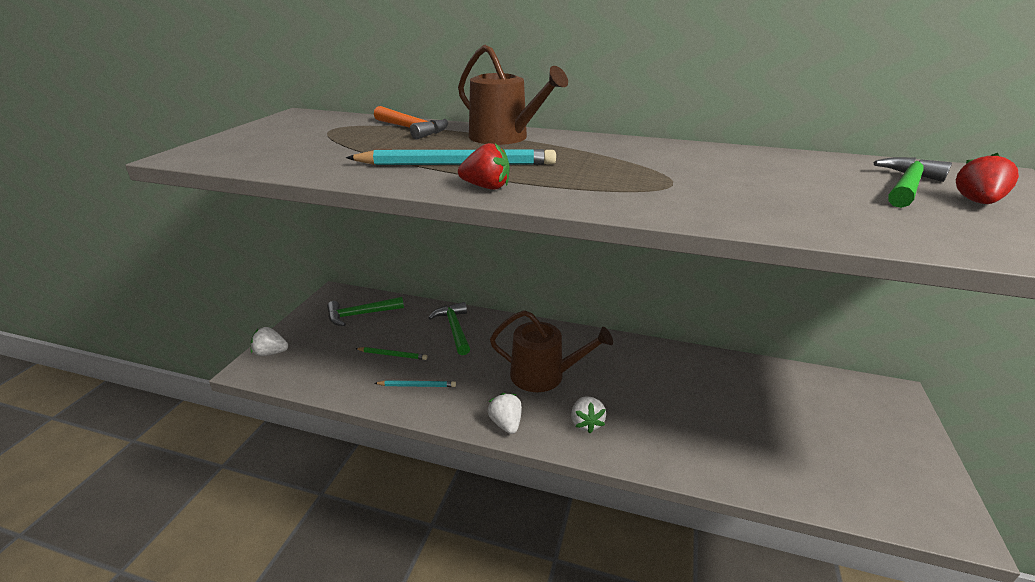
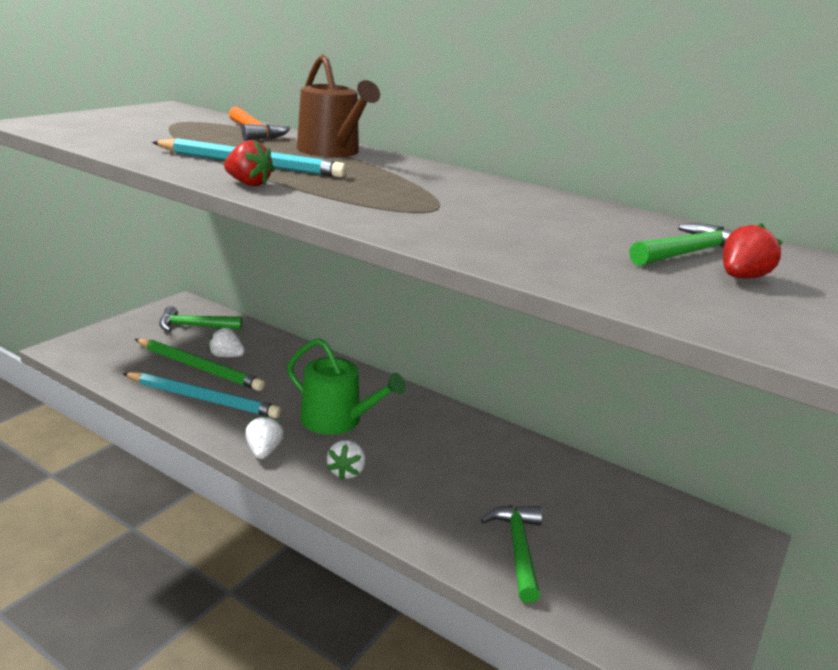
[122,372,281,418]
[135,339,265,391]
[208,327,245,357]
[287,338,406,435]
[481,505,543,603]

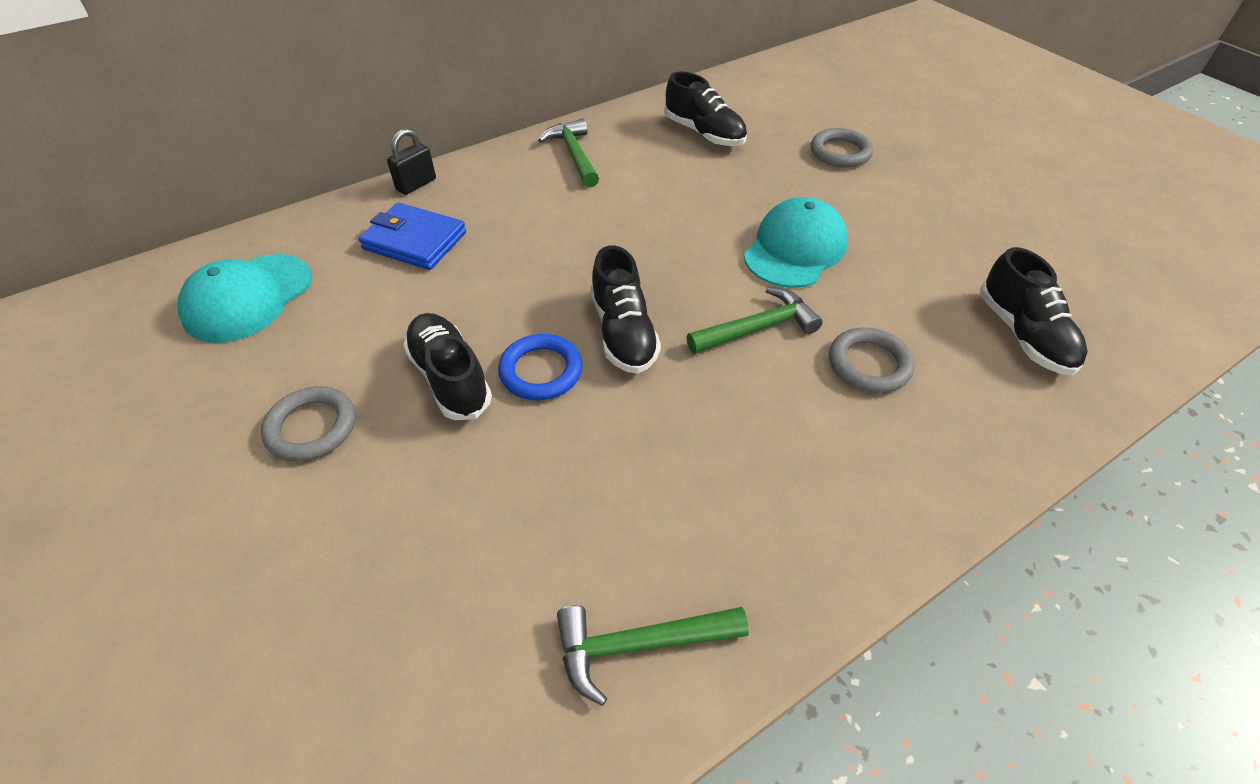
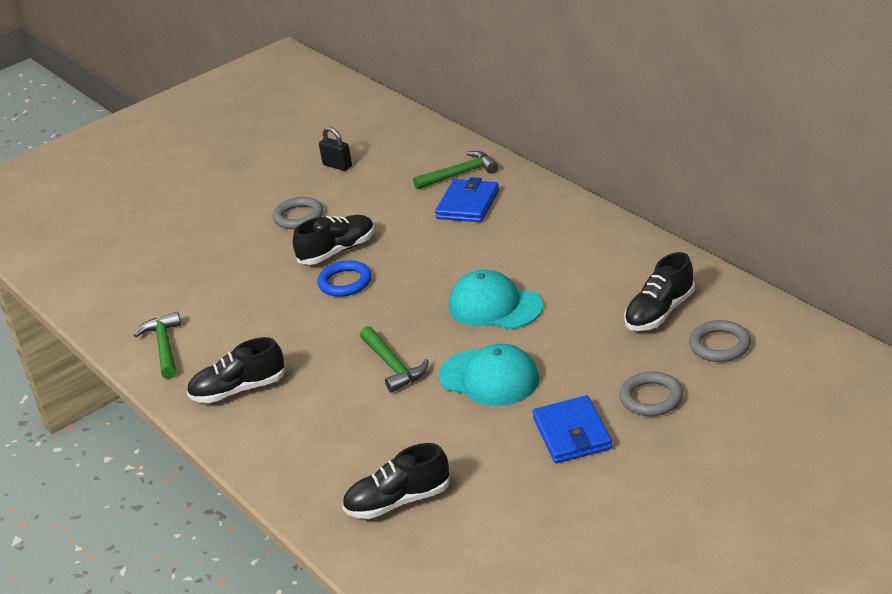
[186,337,286,403]
[319,127,352,171]
[413,151,498,190]
[449,270,543,329]
[532,395,612,464]
[689,320,751,362]

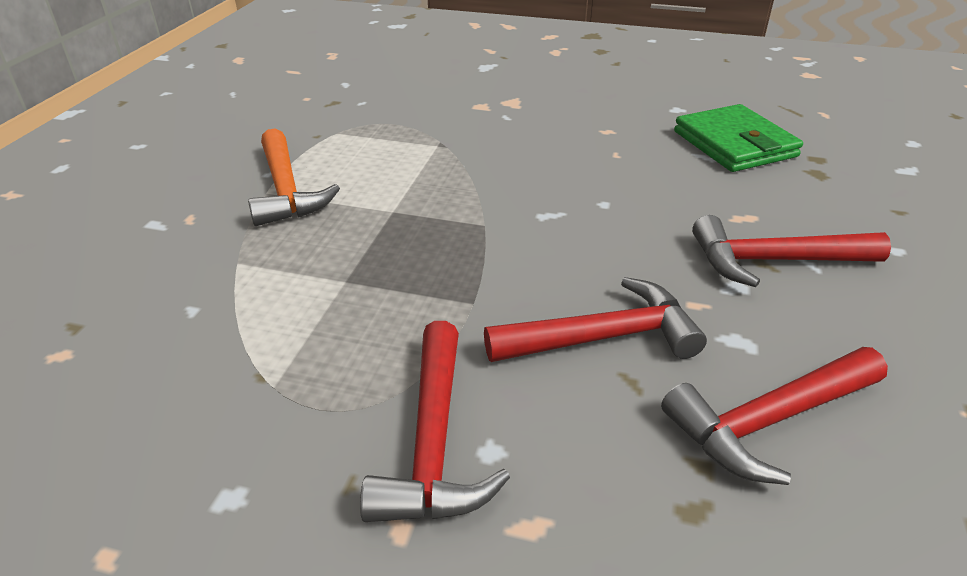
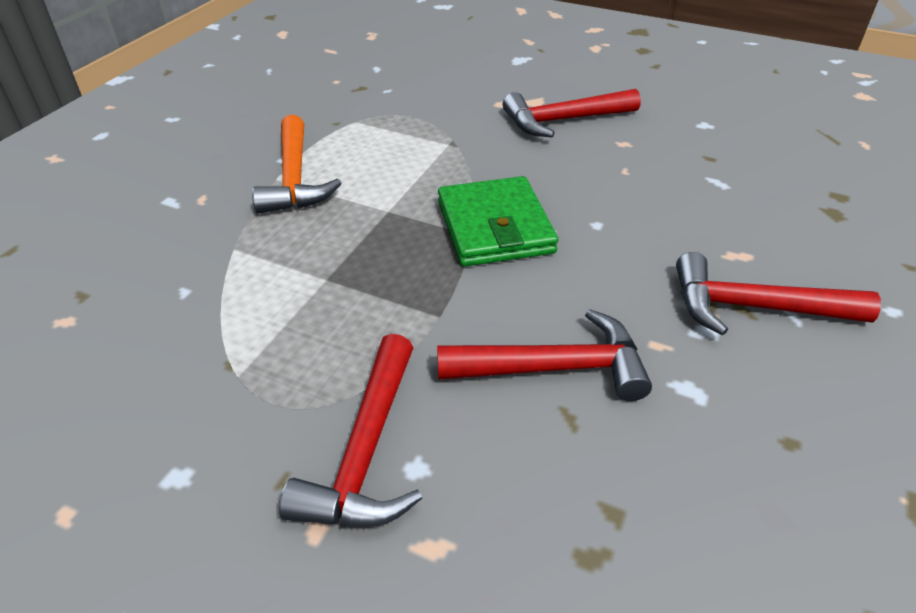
[438,176,558,267]
[503,89,641,137]

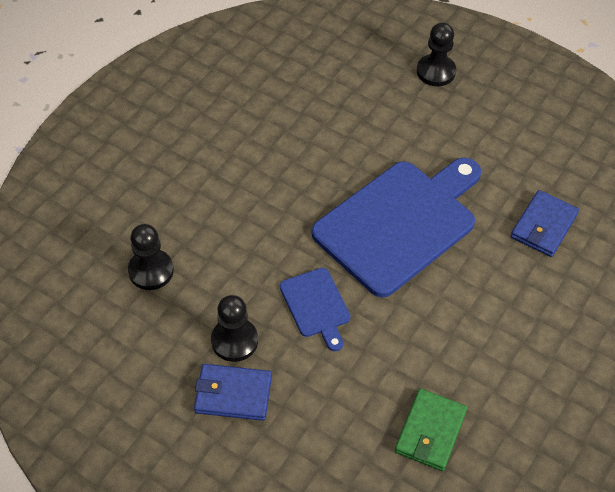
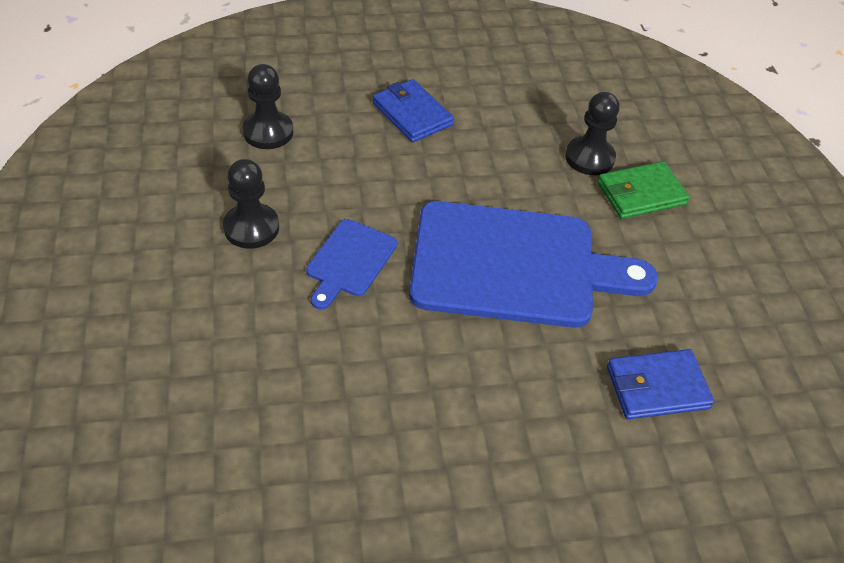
[373,79,454,142]
[565,92,620,175]
[597,161,689,219]

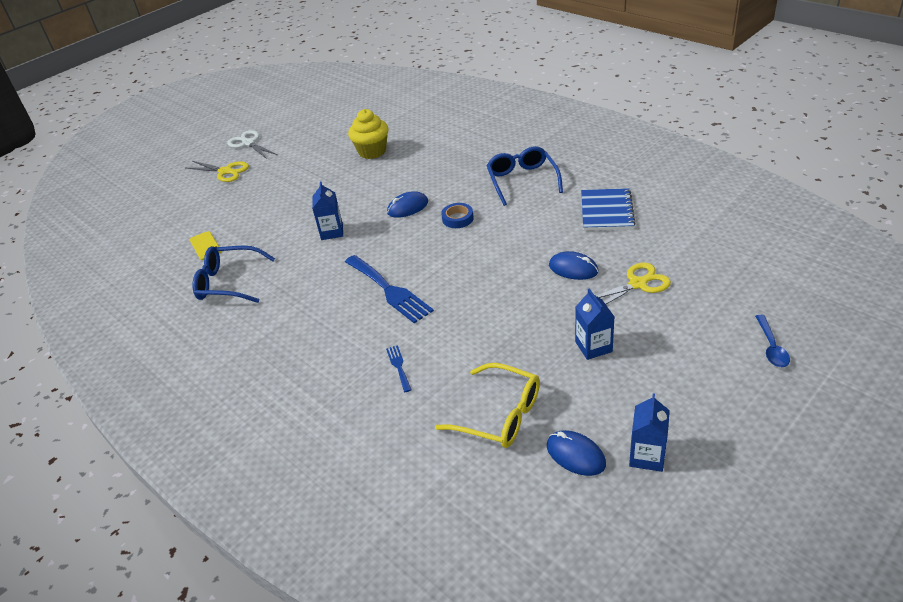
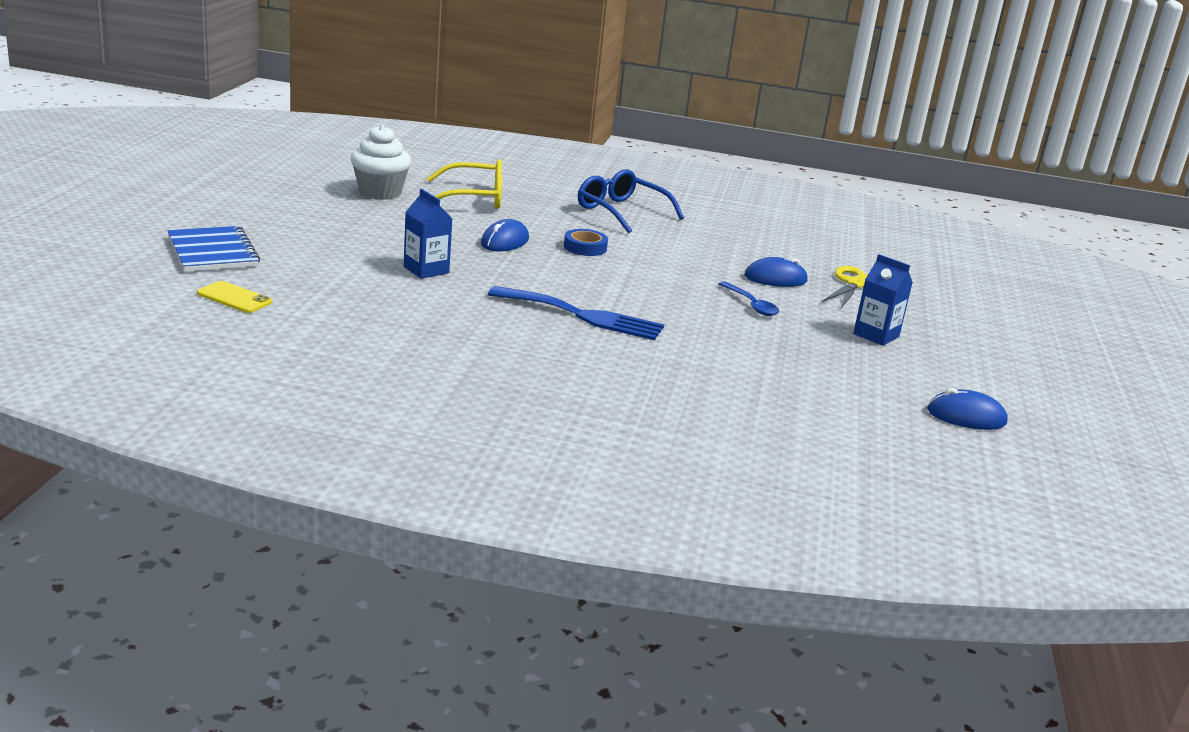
[168,226,260,272]
[351,125,412,200]
[427,159,502,209]
[719,281,779,316]
[186,161,249,182] (first image)
[192,245,275,303] (first image)
[227,130,277,159] (first image)
[386,345,412,392] (first image)
[629,393,670,472] (first image)

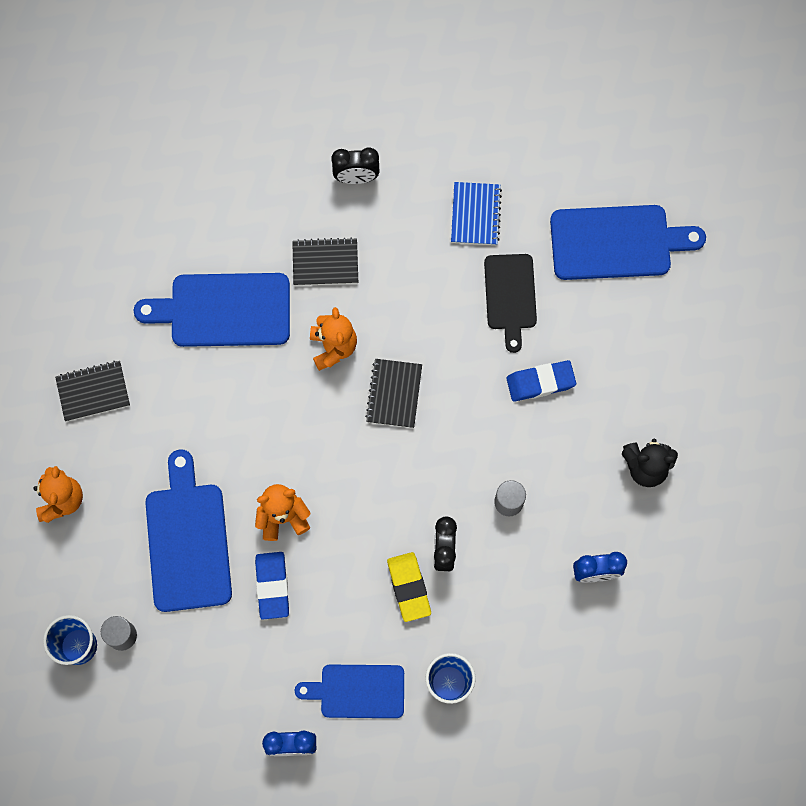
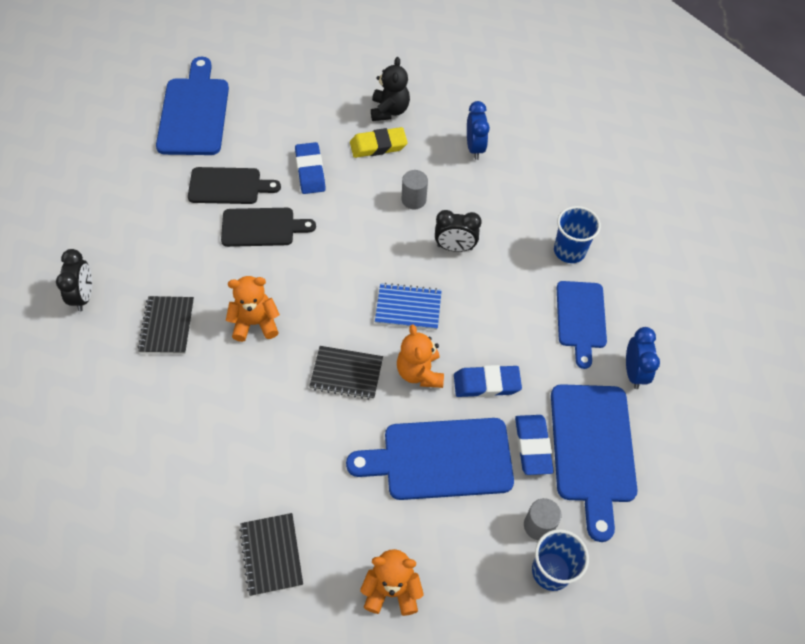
[221,208,316,247]
[309,346,383,400]
[350,127,408,158]
[375,283,442,330]
[515,415,554,475]
[551,384,637,542]

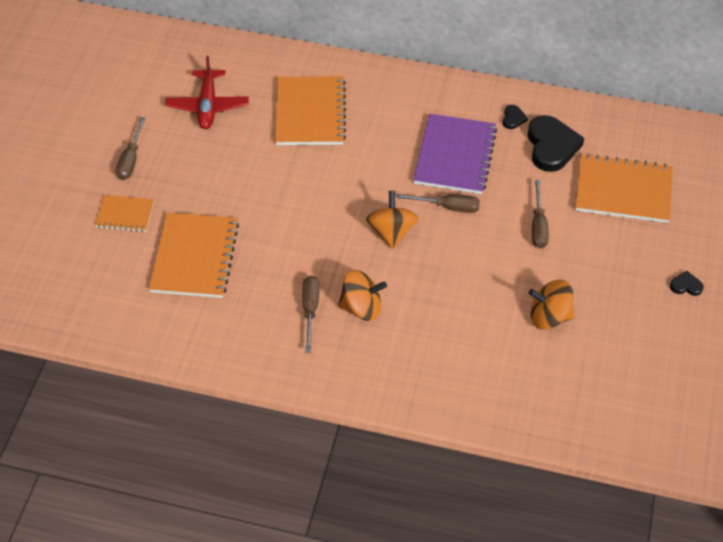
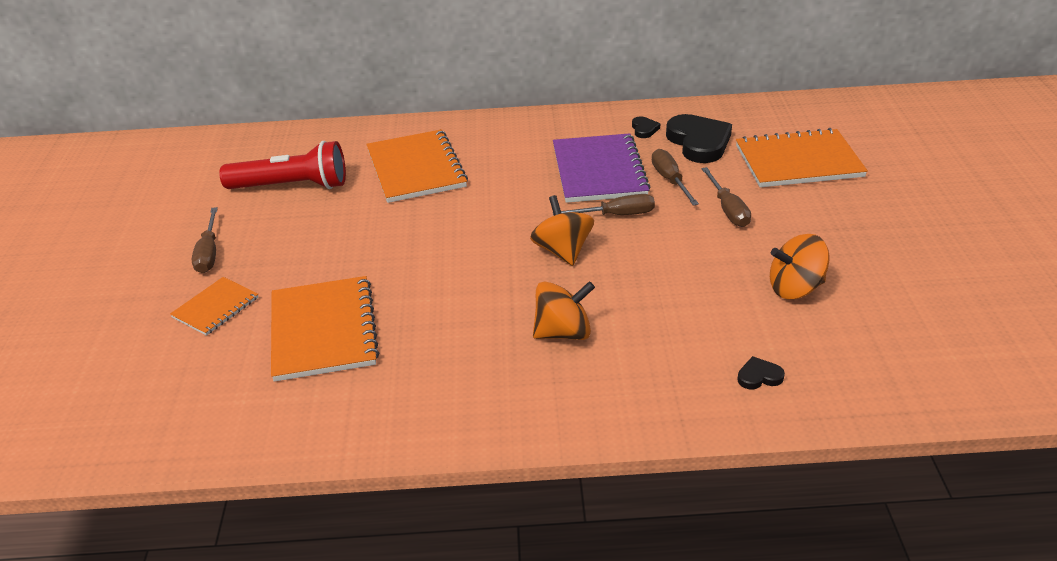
[170,277,259,336]
[219,141,346,189]
[652,149,699,206]
[737,356,785,389]

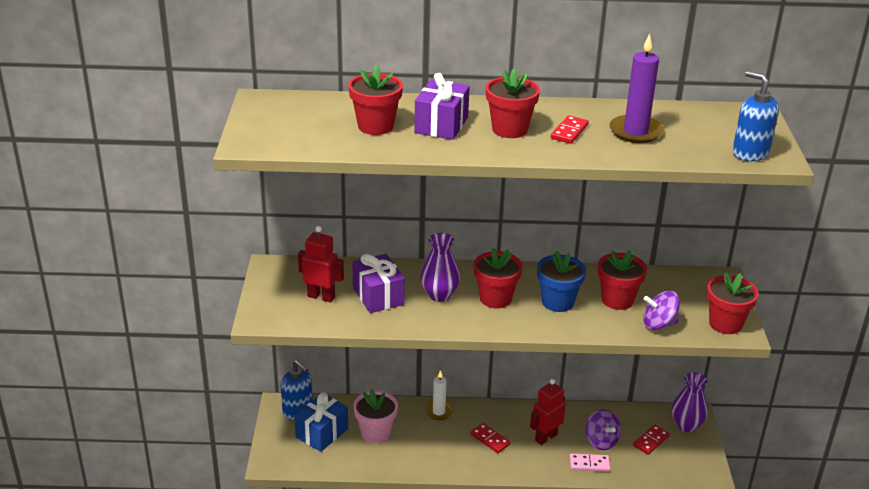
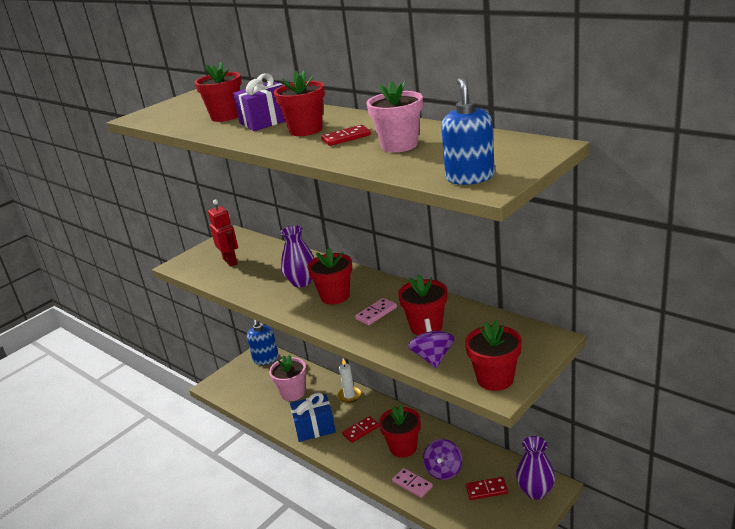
[290,392,336,442]
[342,416,379,443]
[355,298,397,325]
[366,81,423,152]
[379,405,421,458]
[408,319,455,368]
[352,254,405,313] (first image)

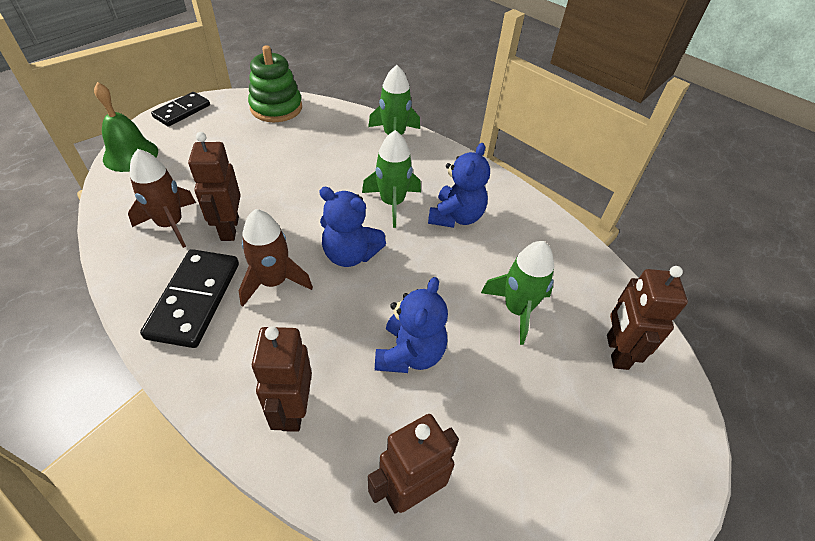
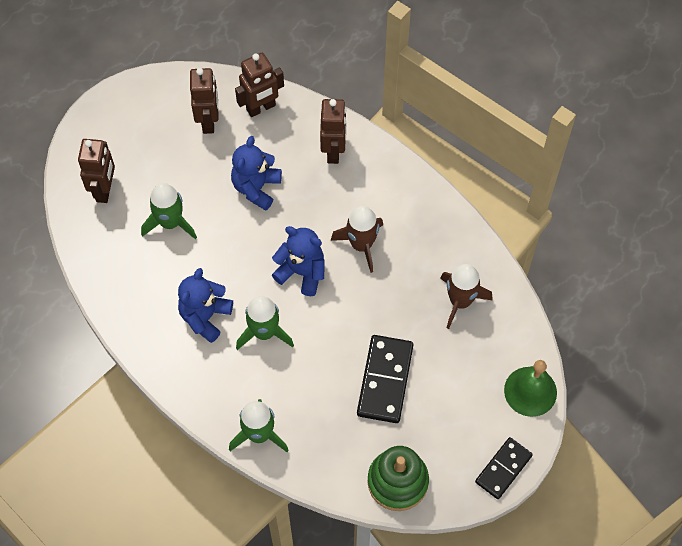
[190,68,219,134]
[357,335,413,423]

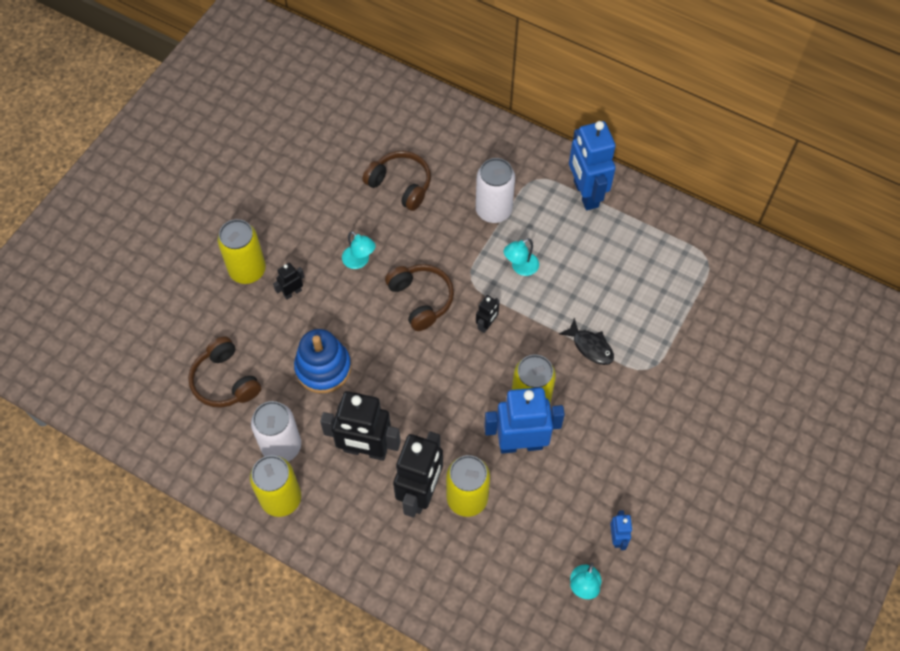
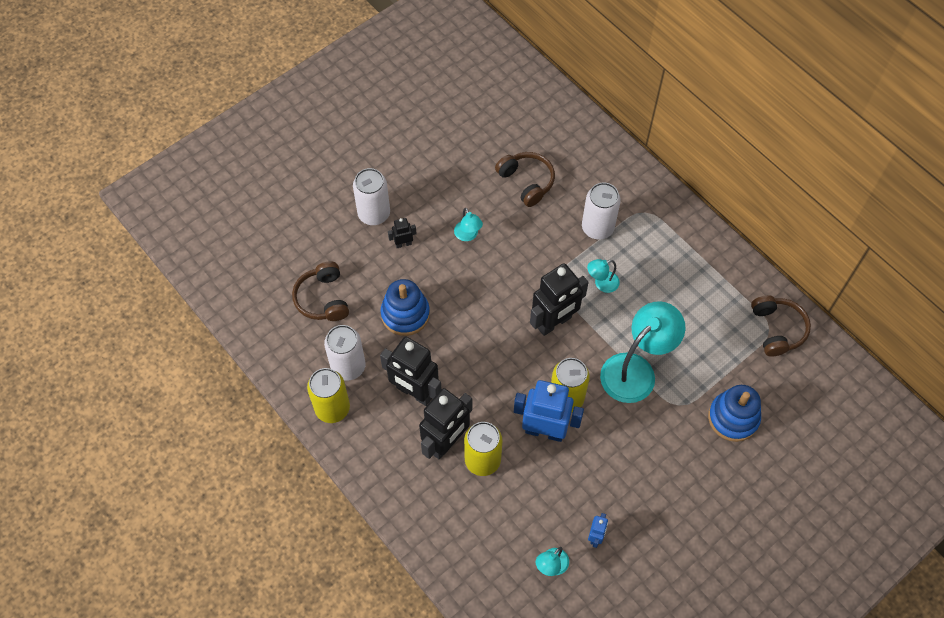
[353,168,390,225]
[530,263,589,336]
[600,301,685,403]
[708,385,761,442]
[751,295,811,357]
[569,121,616,210] (first image)

